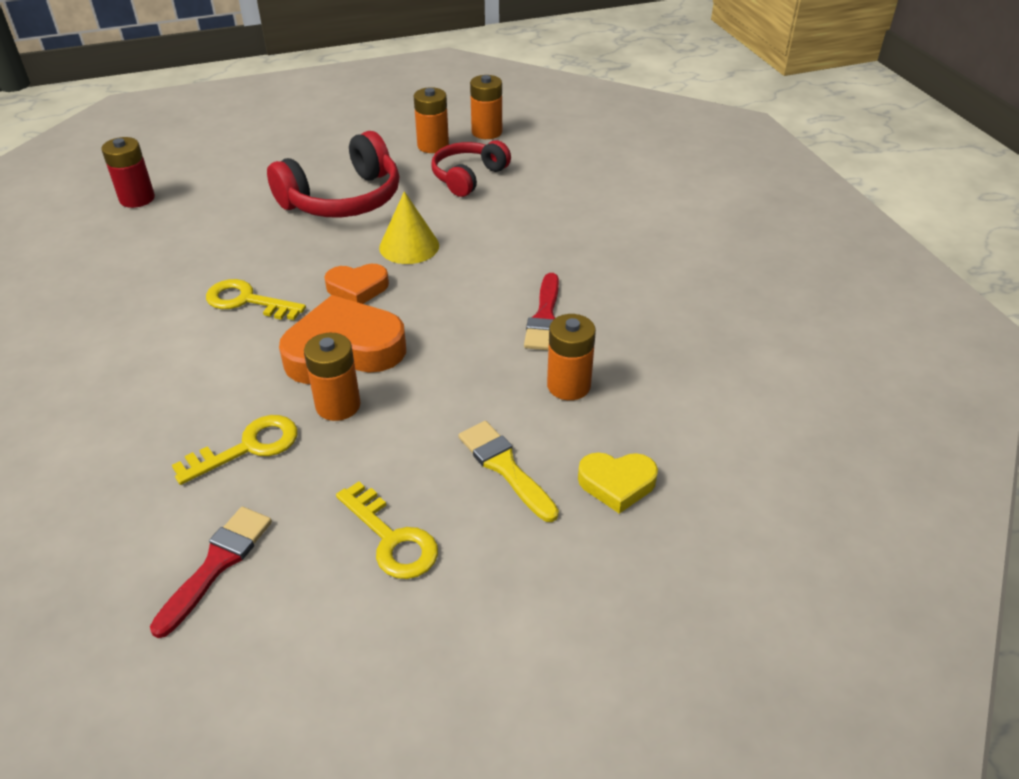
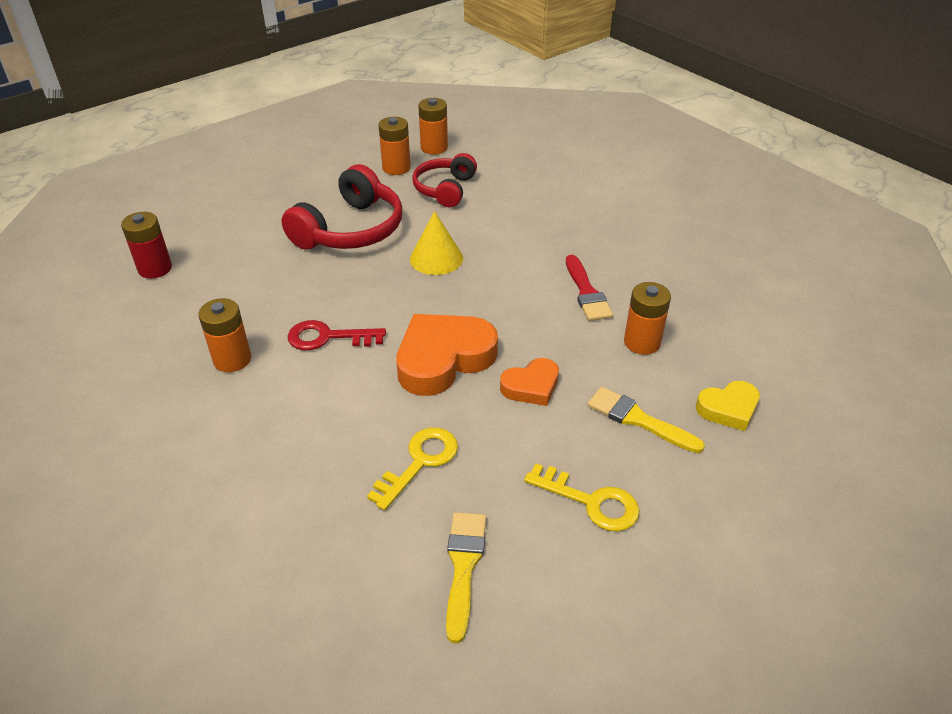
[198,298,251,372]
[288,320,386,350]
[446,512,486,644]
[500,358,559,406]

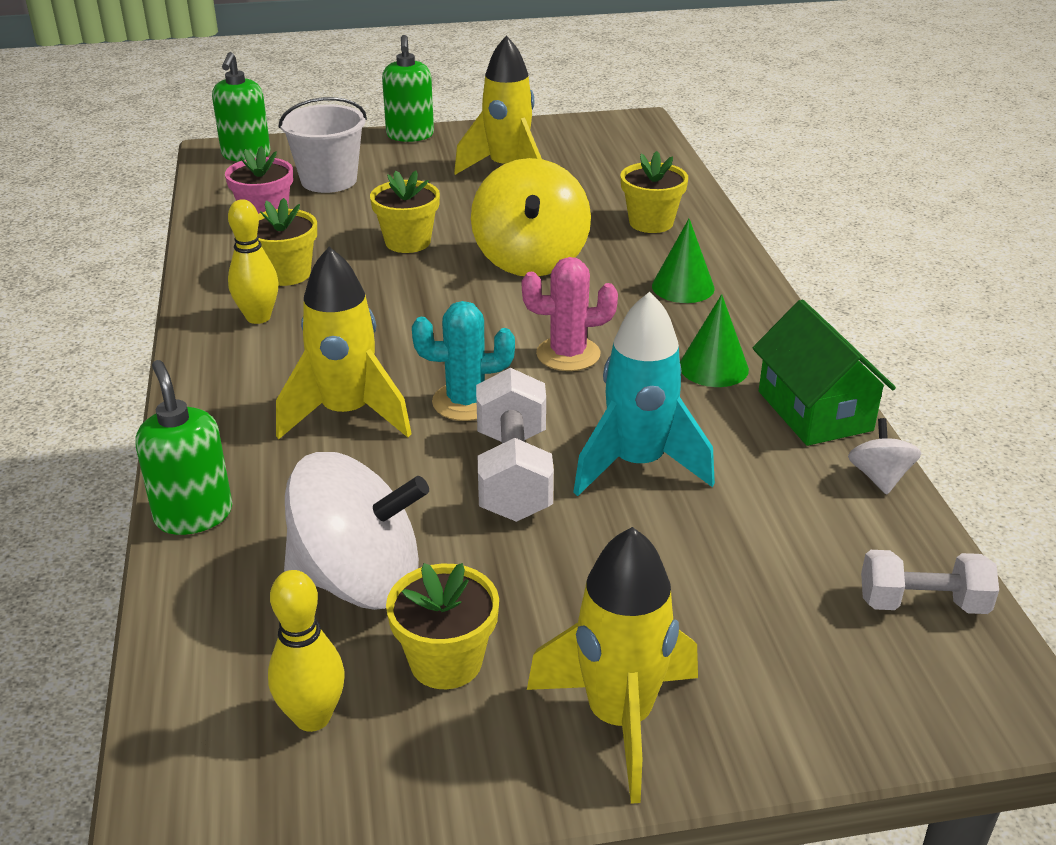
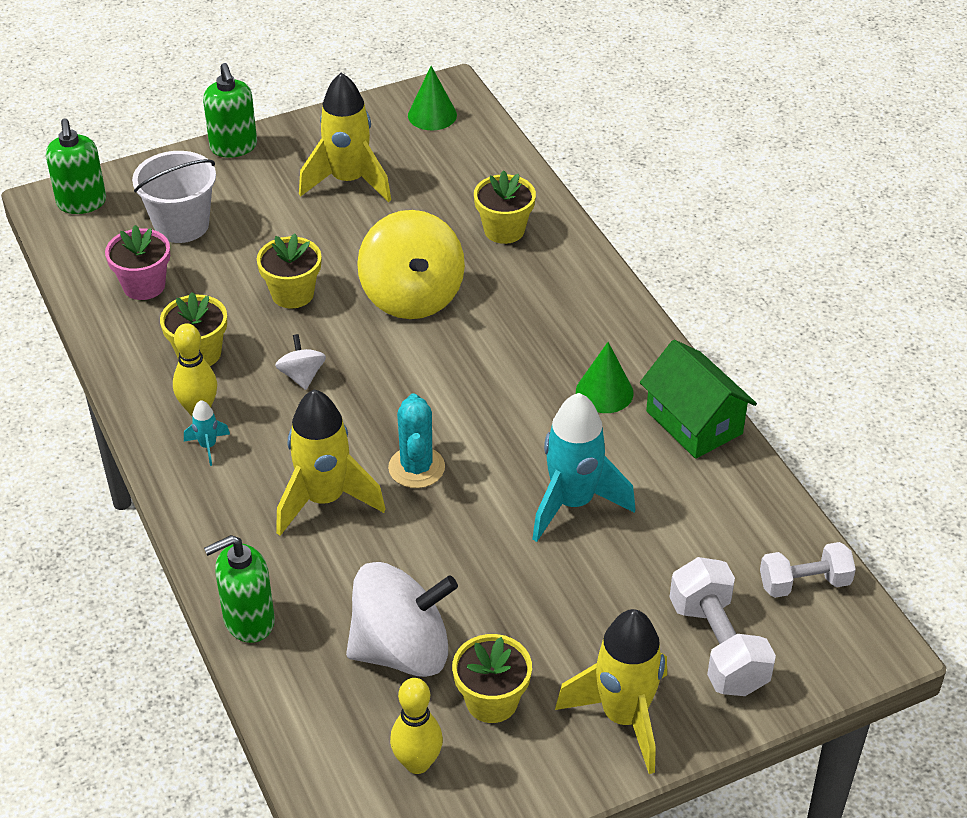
[184,400,230,466]
[204,535,275,643]
[275,334,326,390]
[388,393,445,488]
[408,66,457,130]
[669,557,776,696]
[522,257,618,371] (first image)

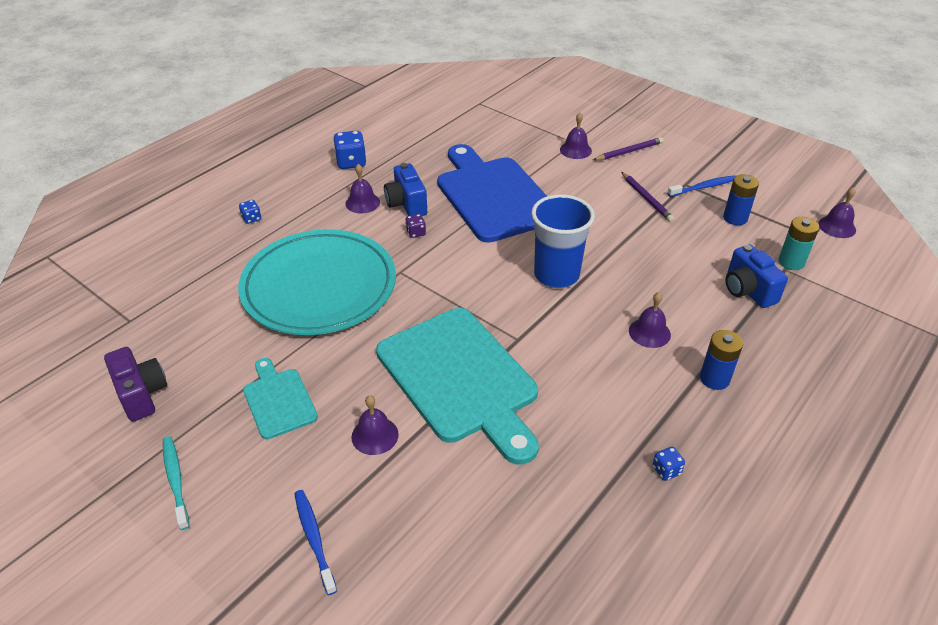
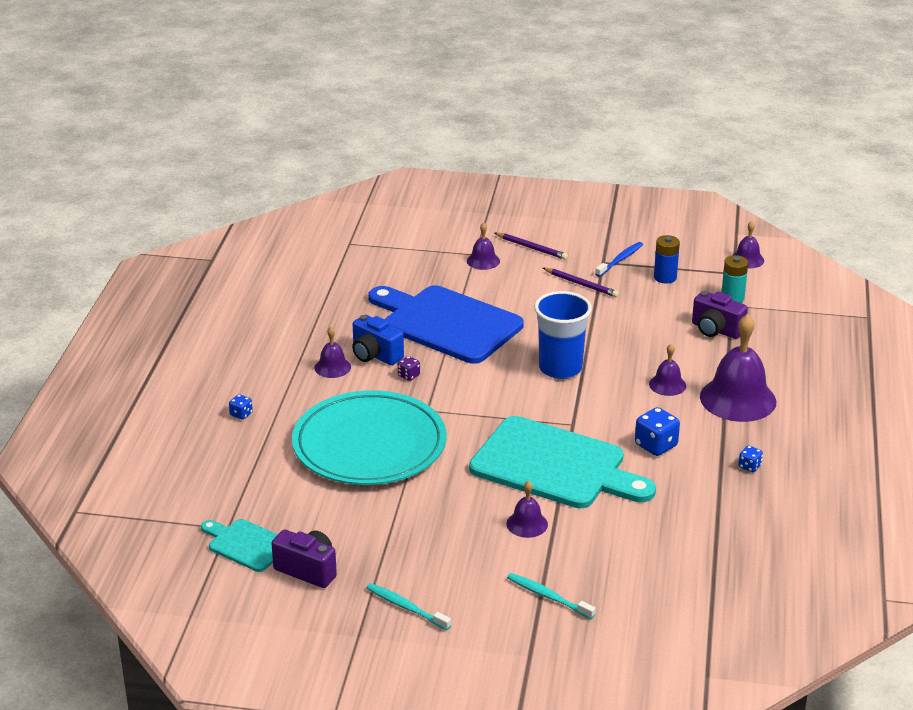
[201,519,278,572]
[495,232,568,260]
[507,573,596,619]
[635,407,680,456]
[692,291,748,339]
[700,314,776,422]

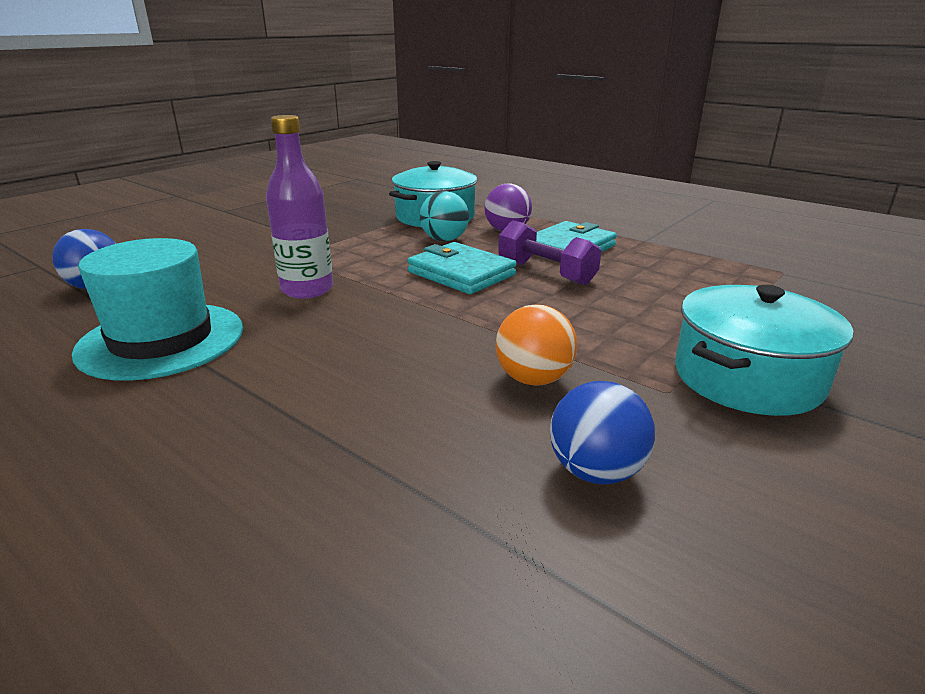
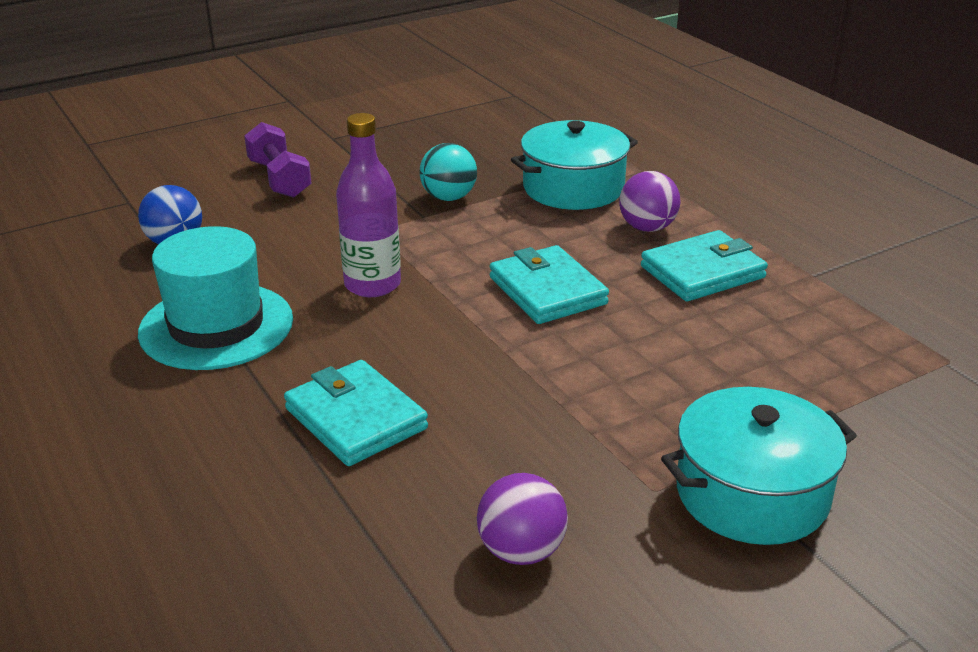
[244,122,312,198]
[284,360,428,466]
[420,143,477,201]
[477,473,568,565]
[496,304,577,386] (first image)

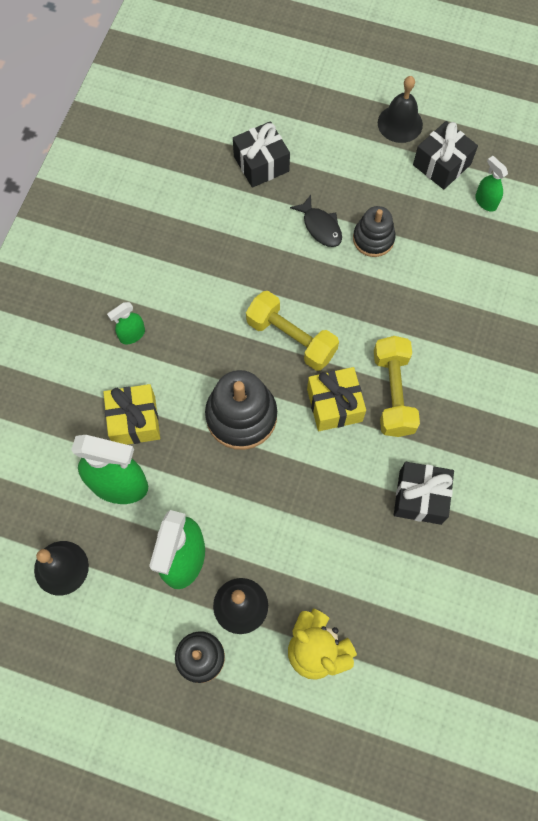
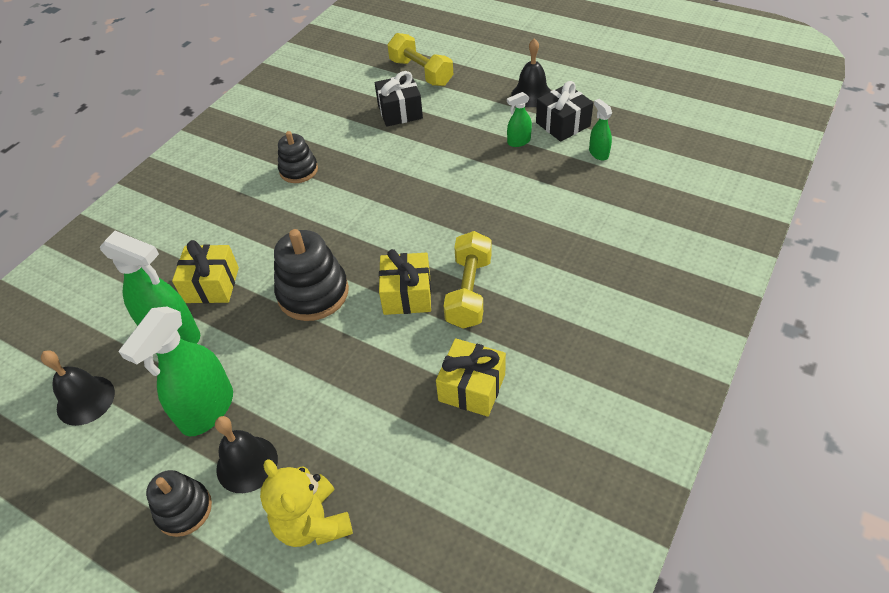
[278,131,318,183]
[387,33,453,86]
[436,338,506,417]
[507,92,532,147]
[290,195,342,247] (first image)

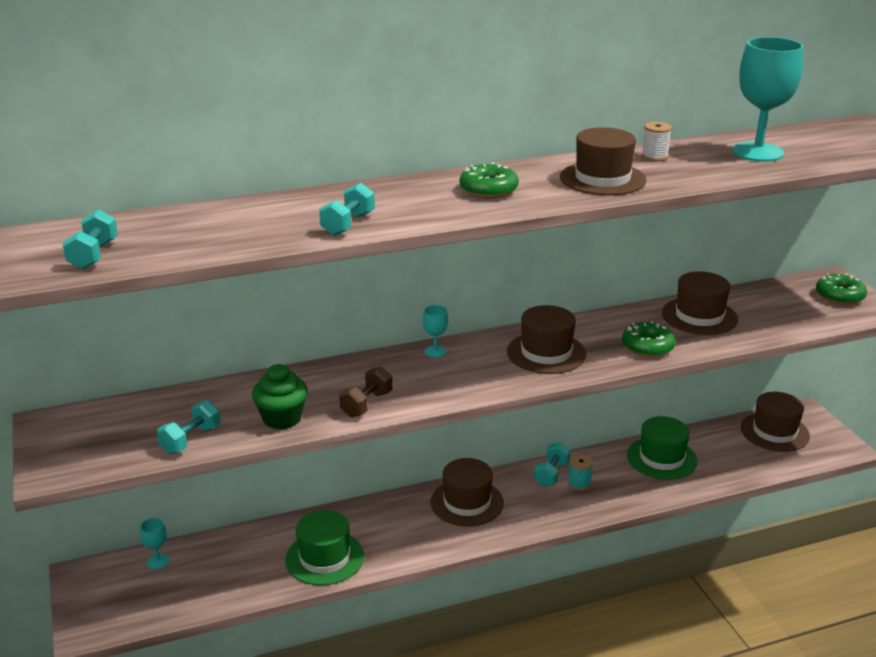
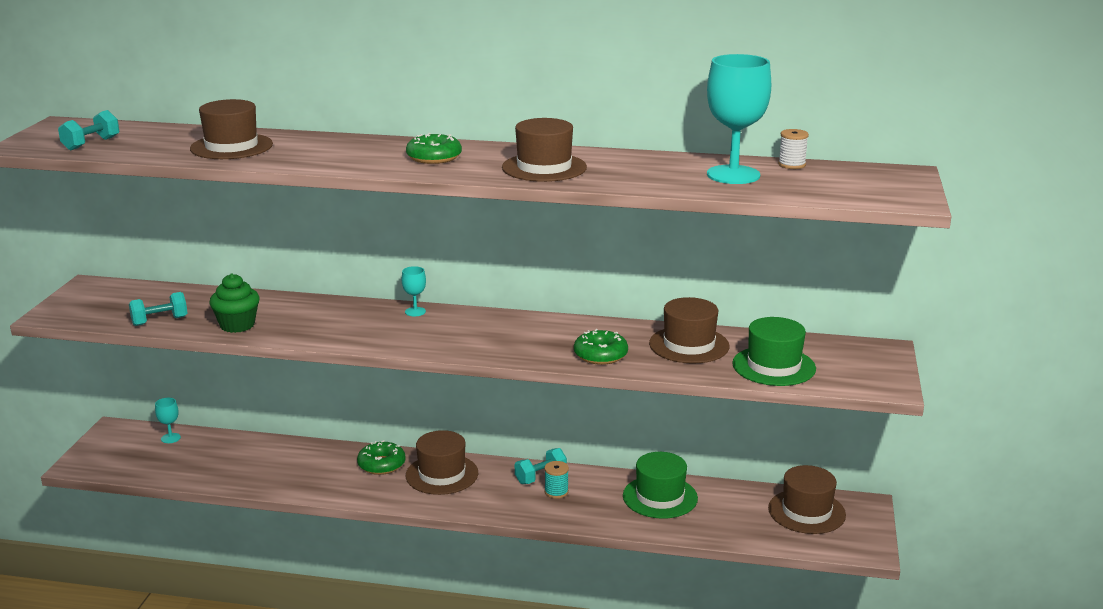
[190,99,273,159]
[357,440,406,475]
[732,317,816,386]
[778,129,809,169]
[319,183,375,236] (first image)
[339,366,392,417] (first image)

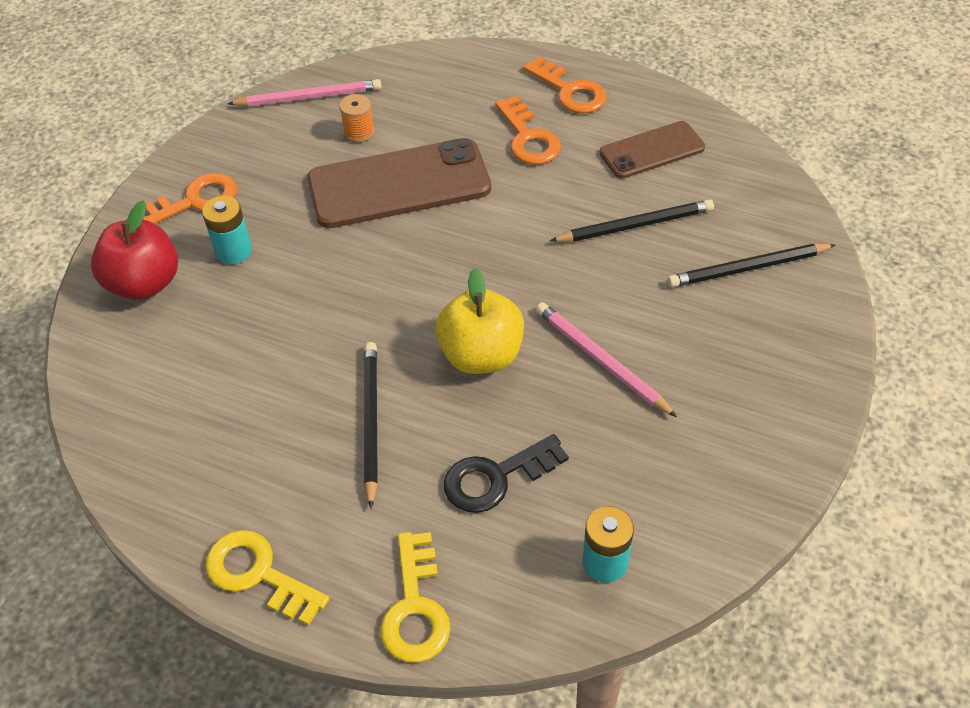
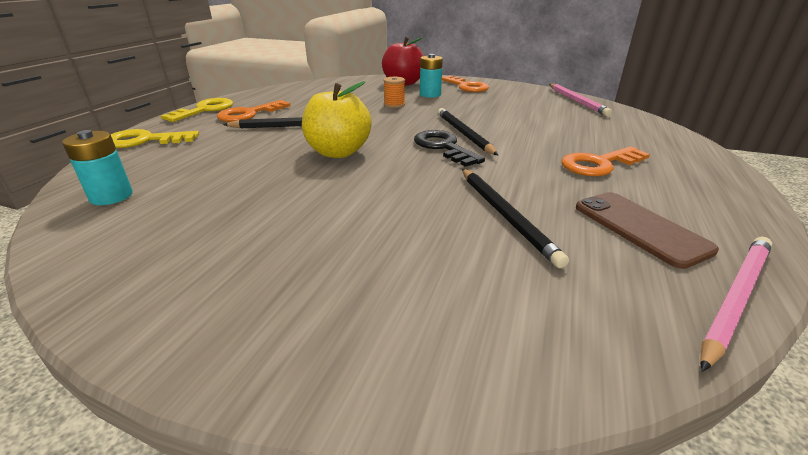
[217,100,290,122]
[383,77,405,108]
[414,130,485,167]
[438,108,498,155]
[700,237,772,372]
[307,138,491,228] (first image)

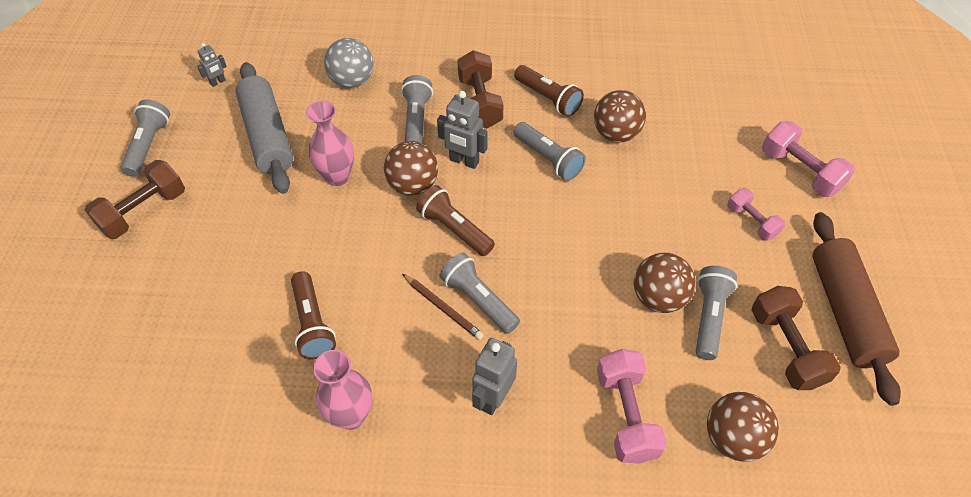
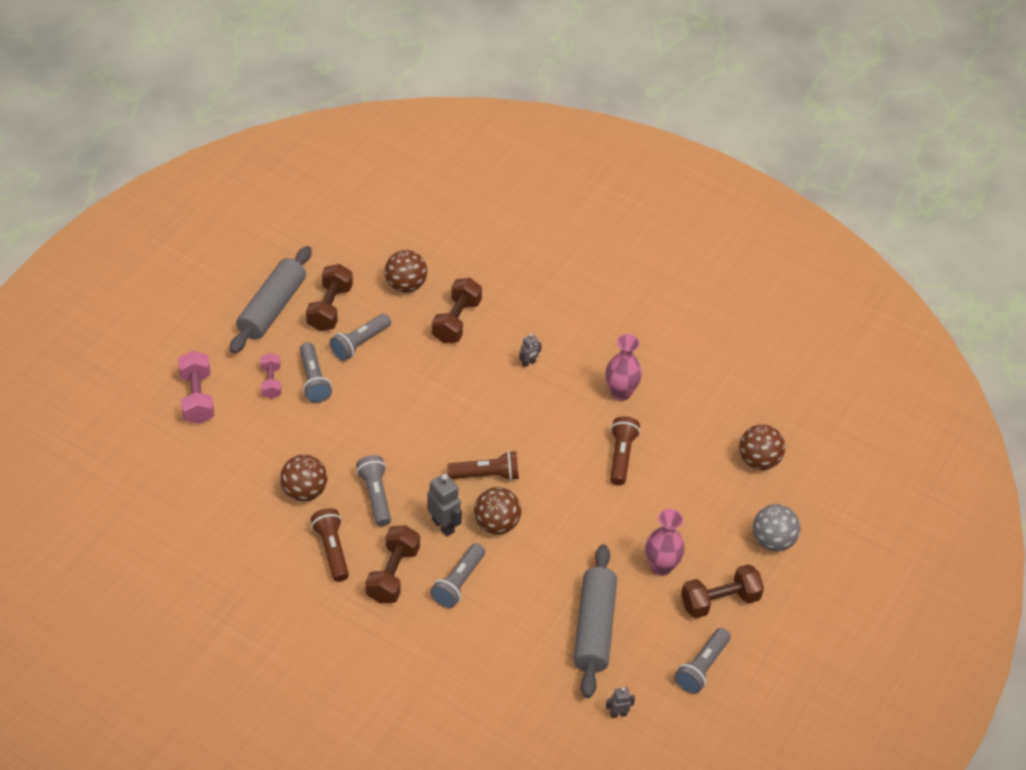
[230,246,312,354]
[300,342,332,403]
[432,278,482,343]
[447,451,519,481]
[519,333,542,368]
[645,509,685,576]
[739,424,785,470]
[753,504,800,552]
[402,274,484,340] (first image)

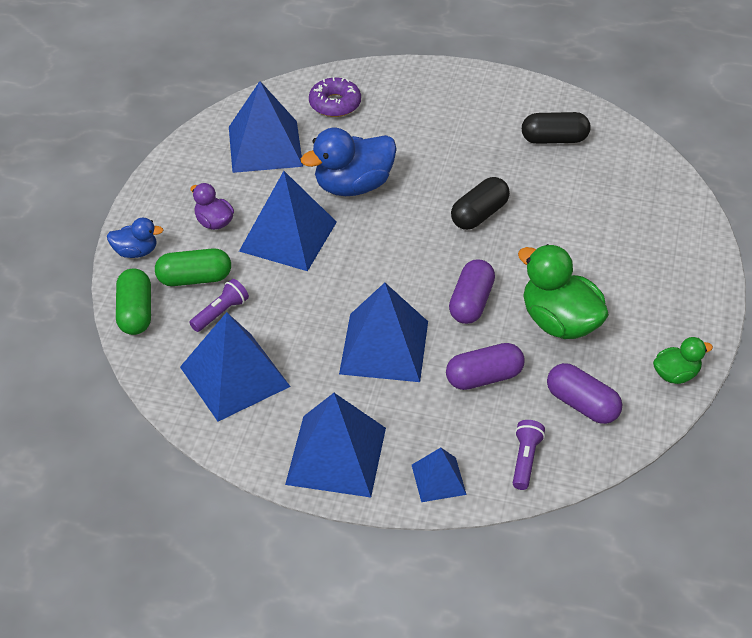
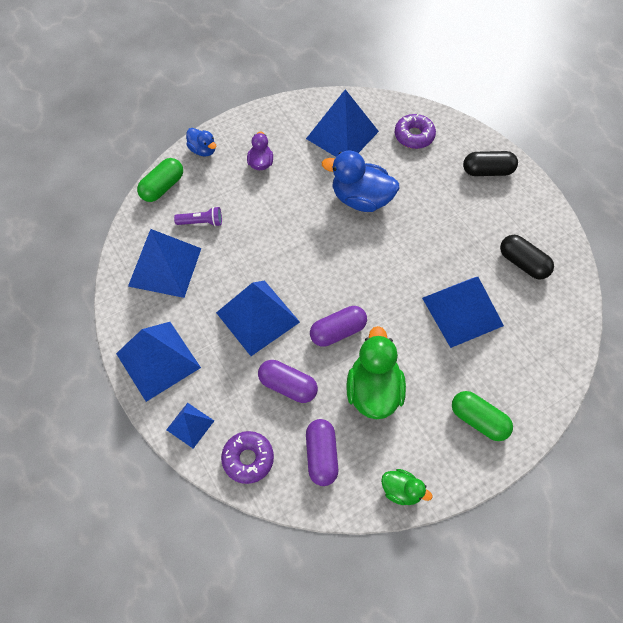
[221,431,274,484]
[422,277,504,348]
[452,391,513,441]
[463,151,518,176]

